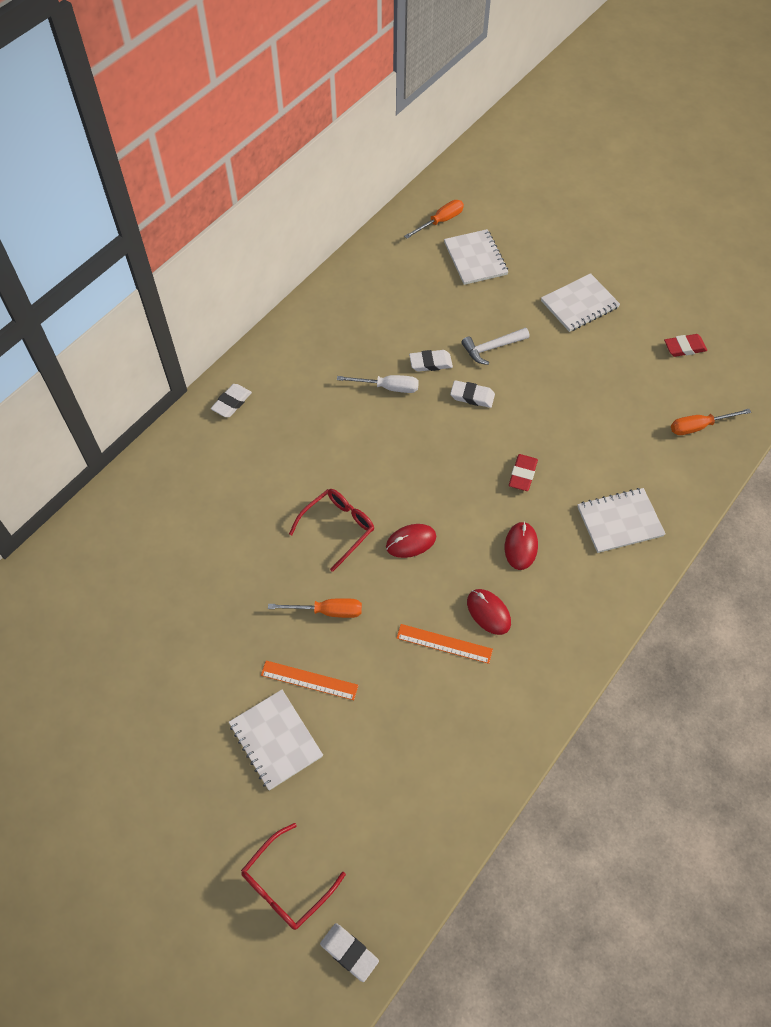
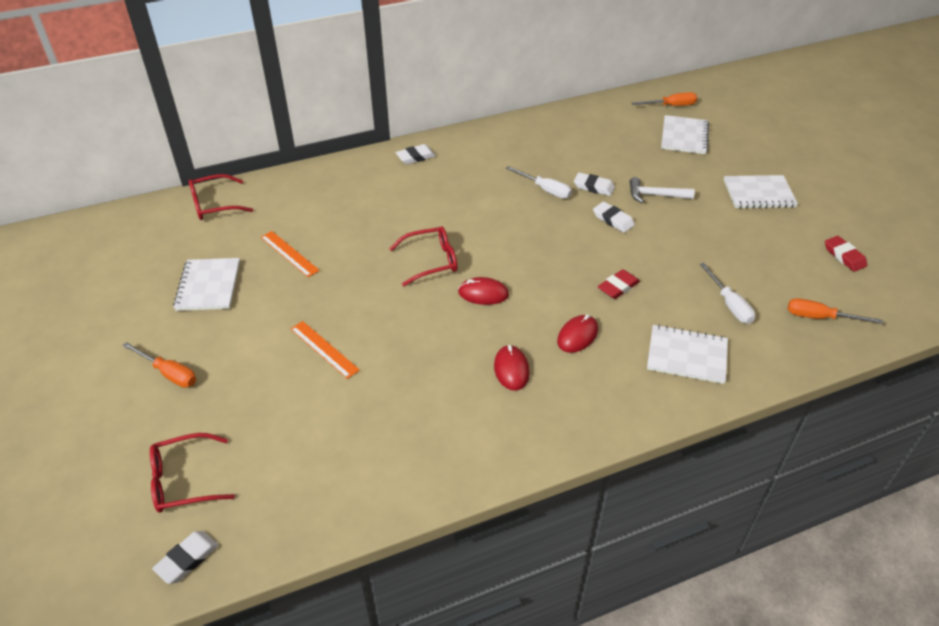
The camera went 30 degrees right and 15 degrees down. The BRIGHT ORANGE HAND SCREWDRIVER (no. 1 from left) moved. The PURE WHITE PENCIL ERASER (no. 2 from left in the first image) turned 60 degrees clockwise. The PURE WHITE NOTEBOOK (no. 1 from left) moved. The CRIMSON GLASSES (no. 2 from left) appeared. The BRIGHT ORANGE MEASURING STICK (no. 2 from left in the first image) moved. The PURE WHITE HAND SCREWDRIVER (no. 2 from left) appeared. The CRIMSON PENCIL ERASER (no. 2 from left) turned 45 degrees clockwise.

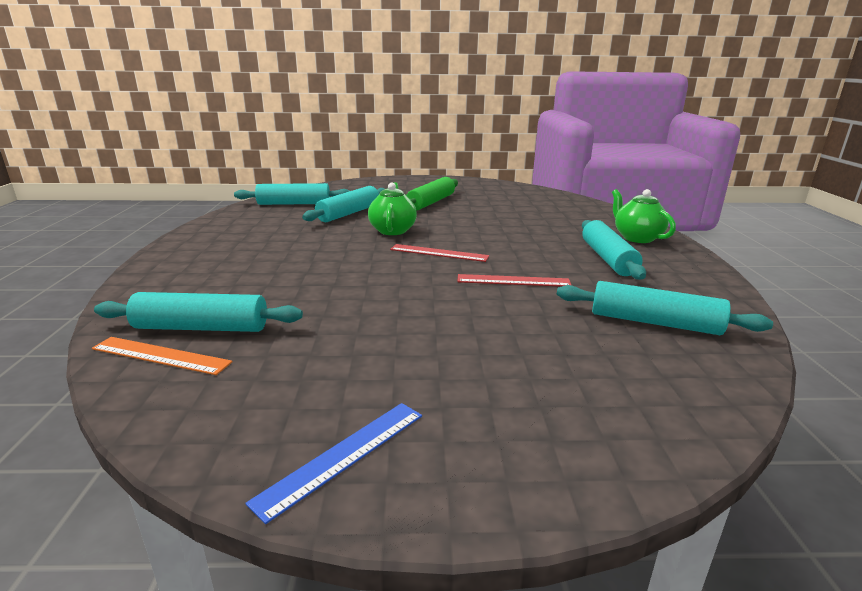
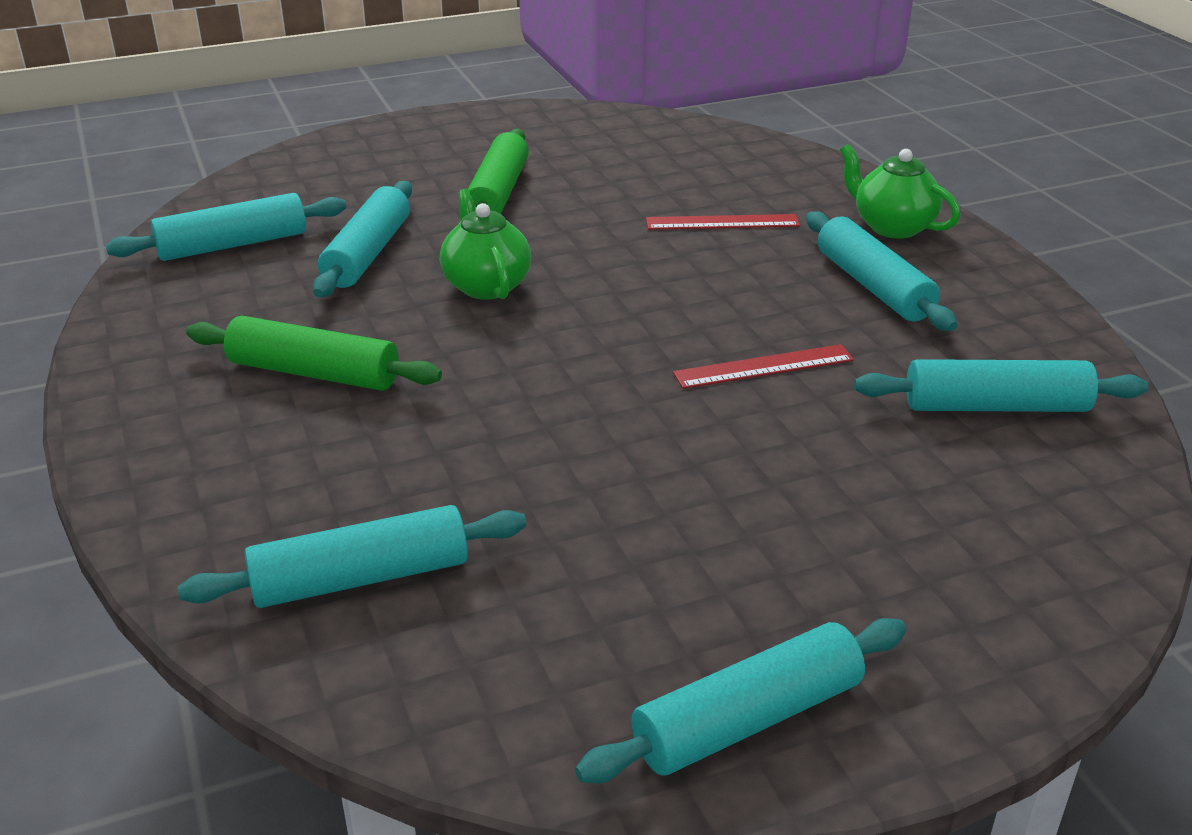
The camera went 20 degrees left and 10 degrees up. The EMERALD PASTRY ROLLER (no. 1 from left) appeared. The COBALT MEASURING STICK was replaced by the TURQUOISE PASTRY ROLLER (no. 4 from left). The CRIMSON MEASURING STICK (no. 1 from left) moved. The BRIGHT ORANGE MEASURING STICK disappeared.

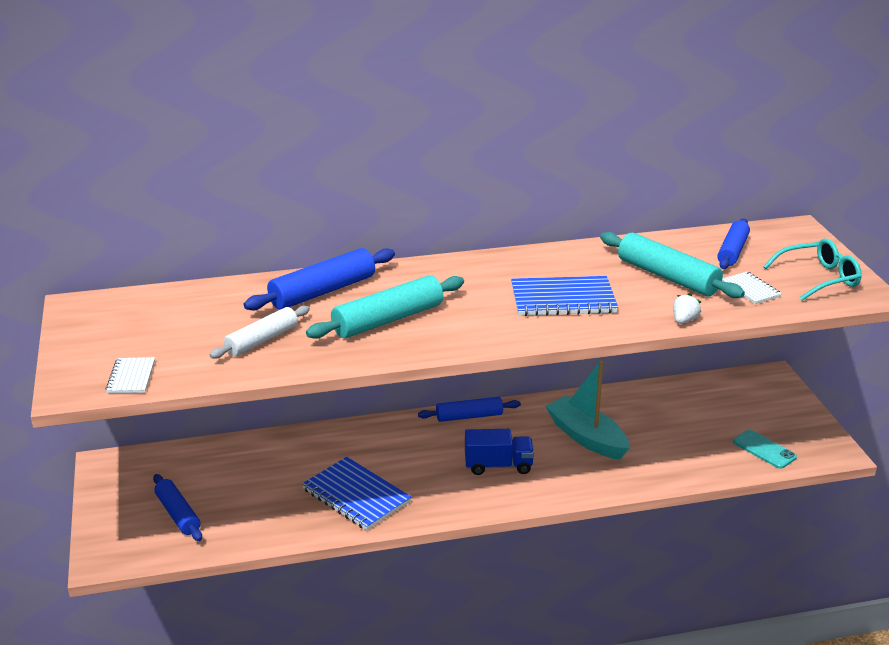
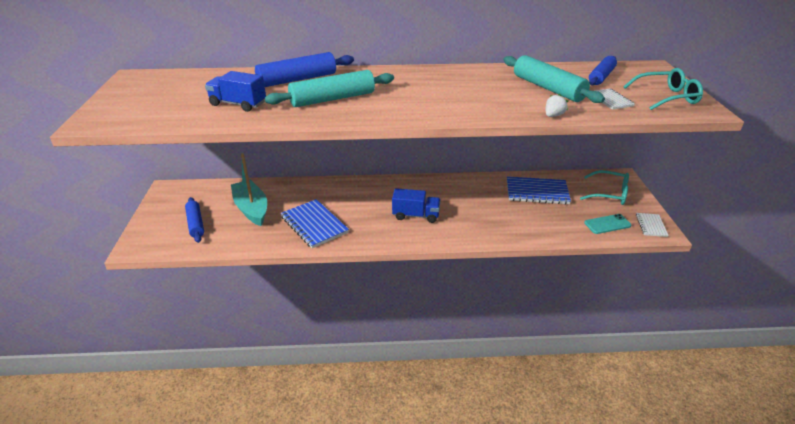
The camera went 10 degrees right and 5 degrees up. The PURE WHITE PASTRY ROLLER was replaced by the COBALT TRUCK (no. 1 from left). The TURQUOISE BOAT moved. The COBALT NOTEBOOK (no. 2 from left) moved. The TURQUOISE GLASSES (no. 1 from left) appeared. The TURQUOISE PHONE turned 75 degrees counterclockwise. The PURE WHITE NOTEBOOK (no. 1 from left in the first image) moved. The COBALT PASTRY ROLLER (no. 3 from left) disappeared.

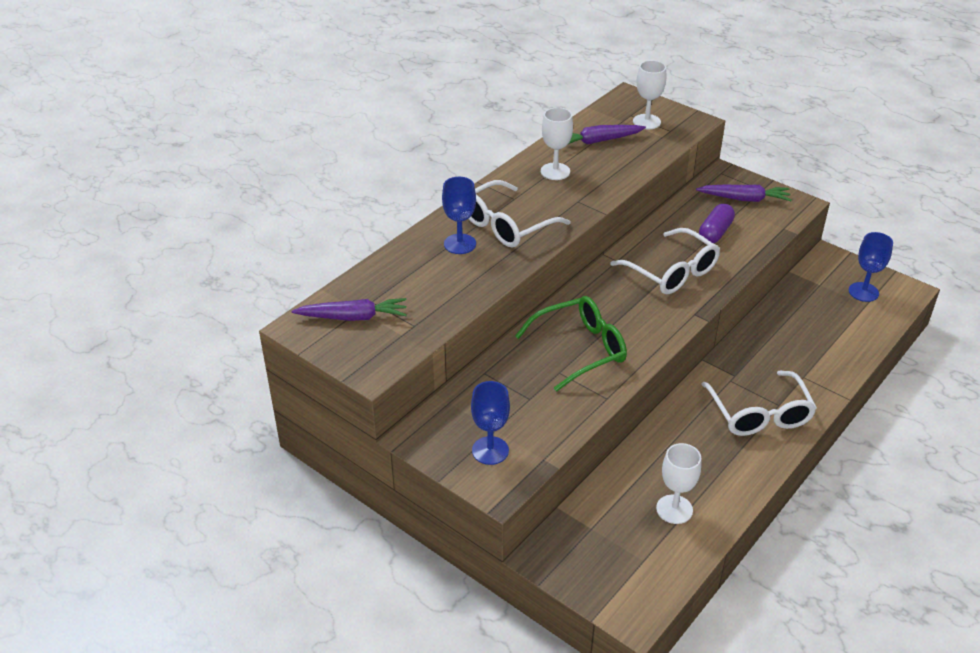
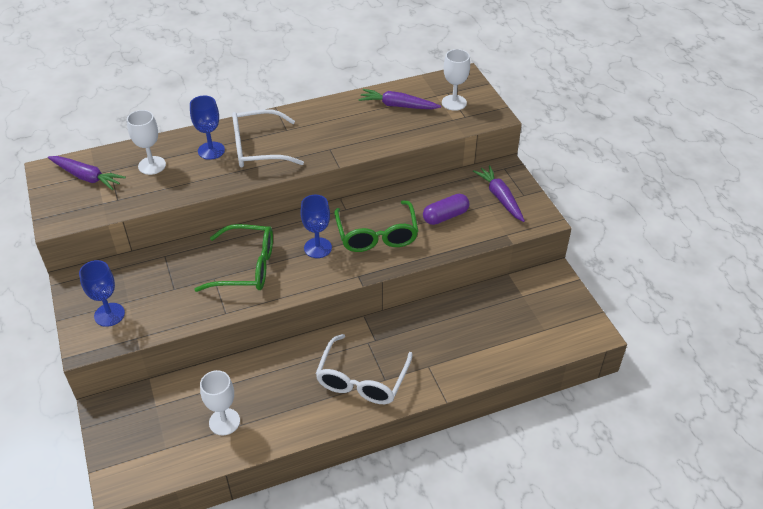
The camera went 30 degrees right and 5 degrees up. The PURE WHITE CHALICE (no. 1 from left) moved. The COBALT CHALICE (no. 3 from left) moved. The PURE WHITE GLASSES (no. 2 from left) became the EMERALD GLASSES (no. 2 from left). The VIOLET ROOT VEGETABLE (no. 3 from left) turned 150 degrees counterclockwise.

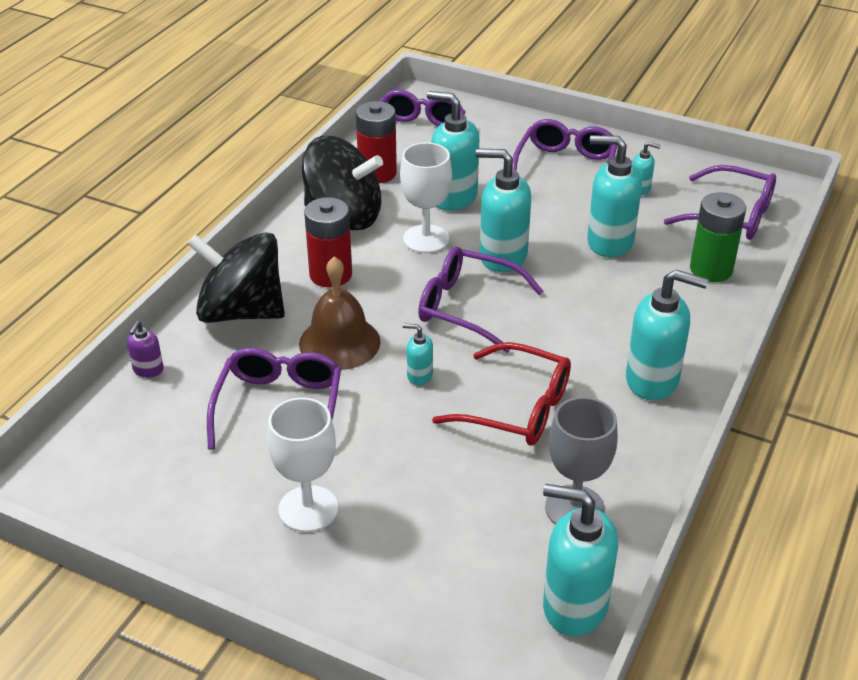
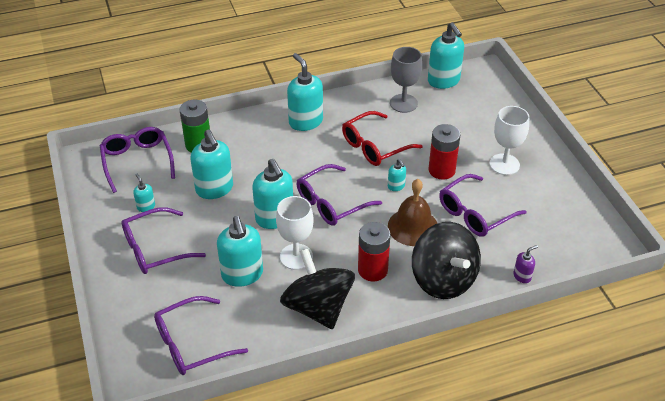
The camera went 135 degrees left and 5 degrees up. The VIOLET GLASSES (no. 3 from left in the first image) turned 75 degrees clockwise. The CRIMSON GLASSES turned 105 degrees counterclockwise. The CRIMSON BATTERY (no. 2 from left) moved.

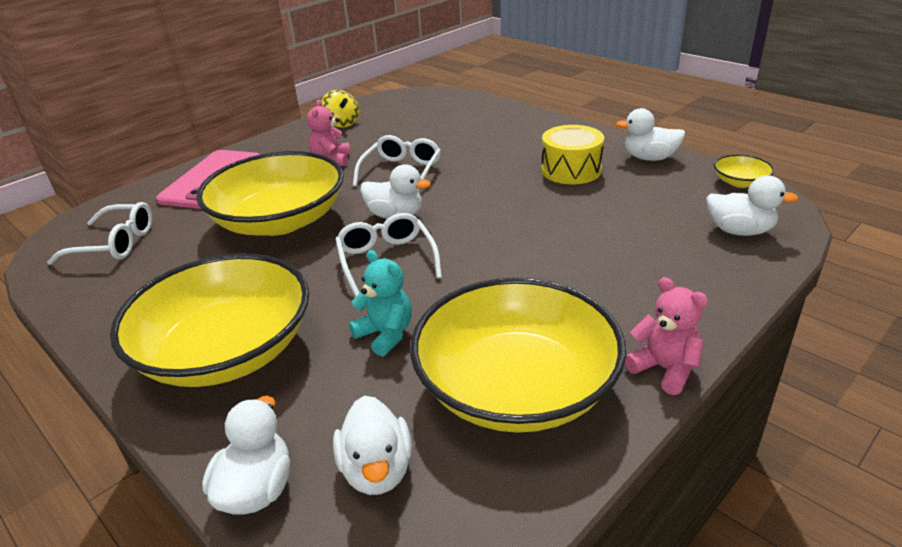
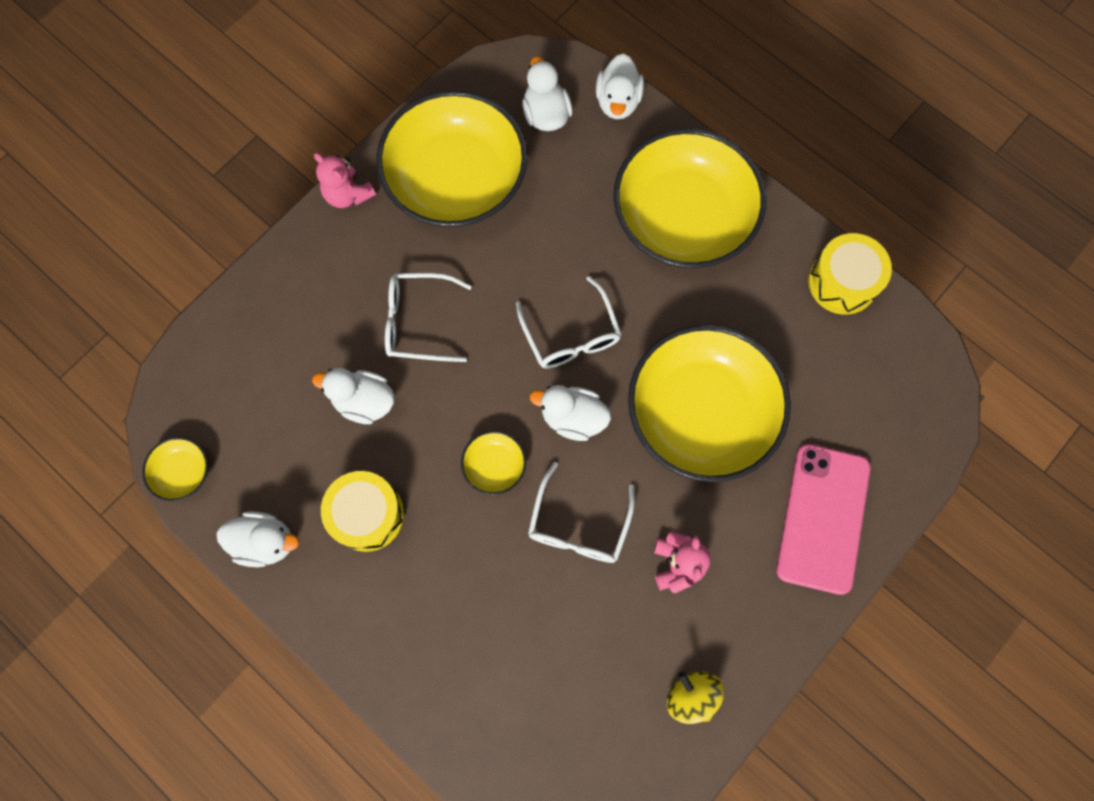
The camera went 175 degrees right and 40 degrees up. The PURE WHITE TOY DUCK (no. 5 from left in the first image) moved. The PURE WHITE GLASSES (no. 1 from left) moved. The GOLDEN SERVING BOWL (no. 3 from left) appeared. The GOLDEN DRUM (no. 2 from left) appeared. The TURQUOISE TEDDY BEAR disappeared.

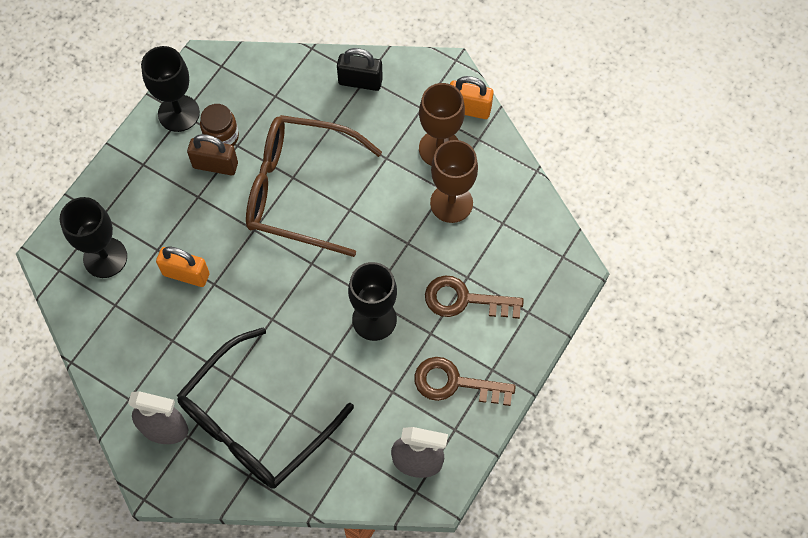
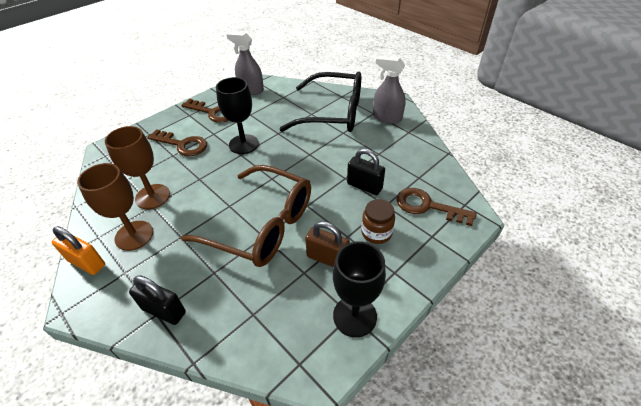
The camera went 165 degrees left and 20 degrees down. The JET-BLACK GLASSES turned 45 degrees clockwise. The BRIGHT ORANGE LOCK (no. 1 from left) became the JET-BLACK LOCK (no. 2 from left). The DARK BROWN JAM JAR moved. The JET-BLACK CHALICE (no. 1 from left) was replaced by the DARK BROWN LATCHKEY (no. 3 from left).

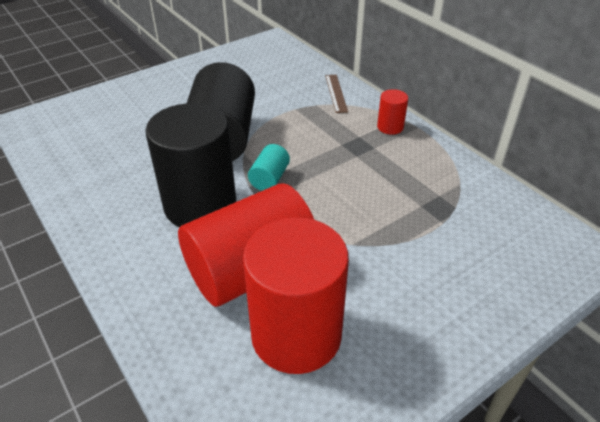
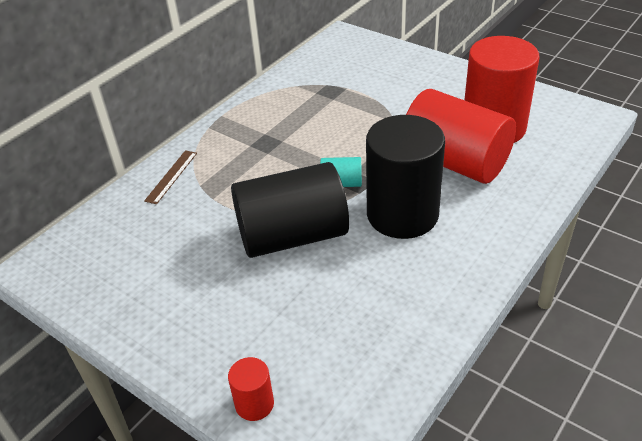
The camera went 105 degrees left and 0 degrees up. The DARK BROWN MEASURING STICK turned 45 degrees counterclockwise. The CRIMSON CYLINDER SHAPE (no. 3 from left in the first image) moved.

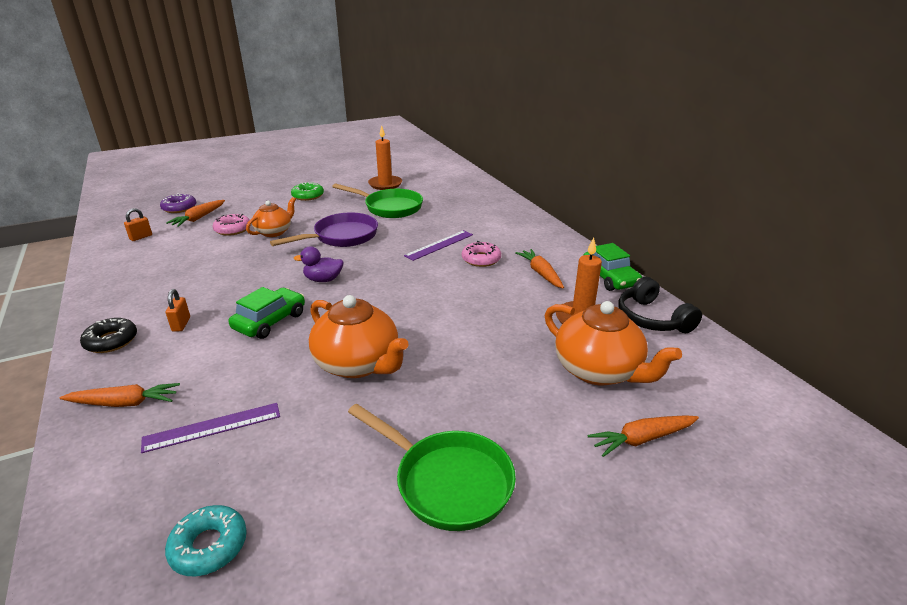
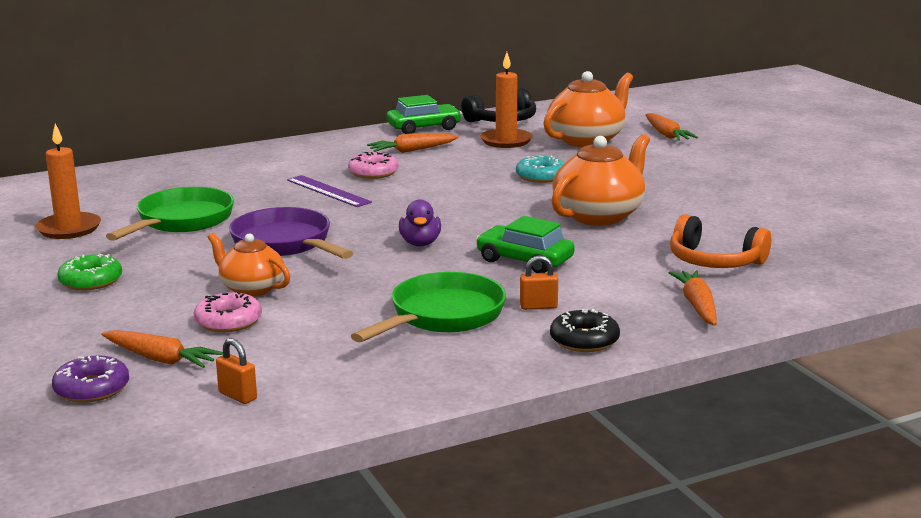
The camera went 90 degrees left and 10 degrees down. The EMERALD FRYING PAN (no. 2 from left) moved. The TURQUOISE DOUGHNUT moved. The VIOLET MEASURING STICK (no. 1 from left) was replaced by the BRIGHT ORANGE HEADPHONES.

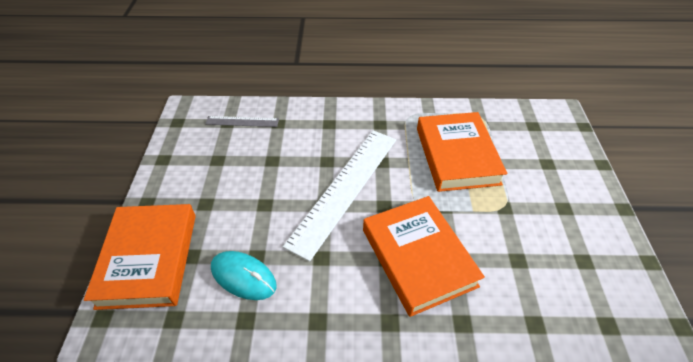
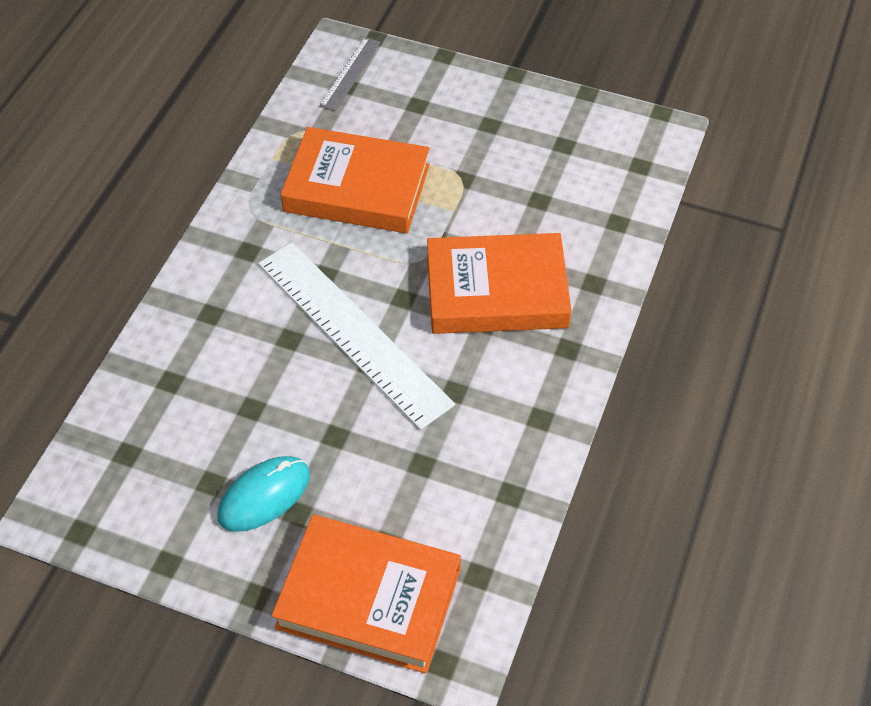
The camera went 70 degrees left and 5 degrees up. The TURQUOISE COMPUTER MOUSE moved. The GRAY MEASURING STICK moved.

